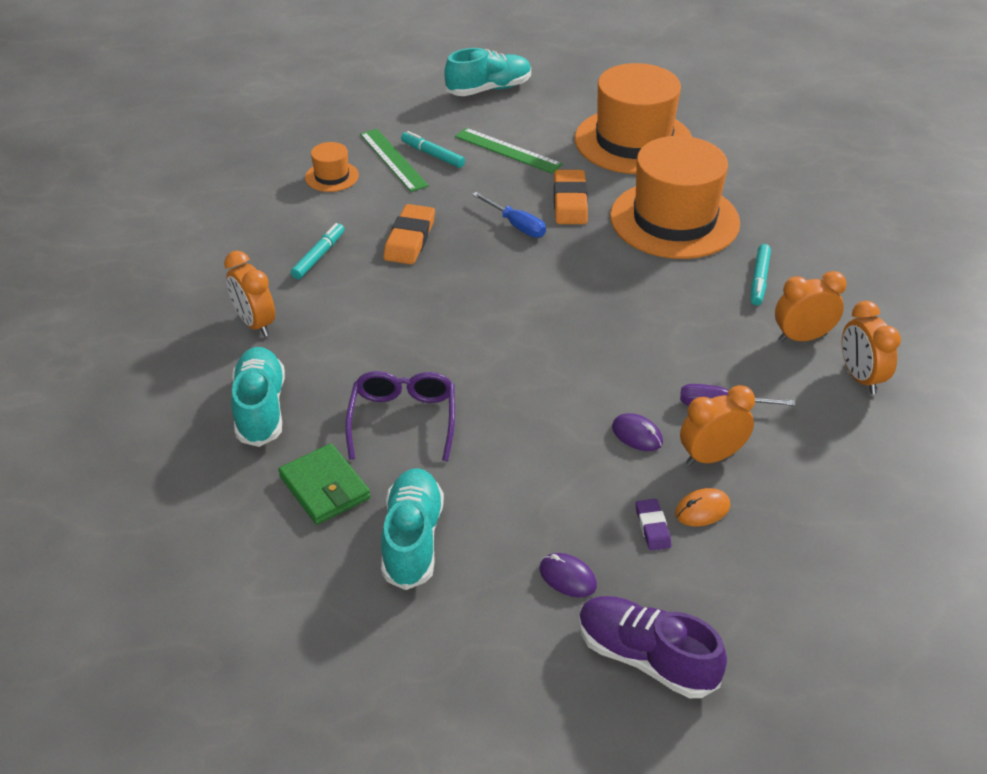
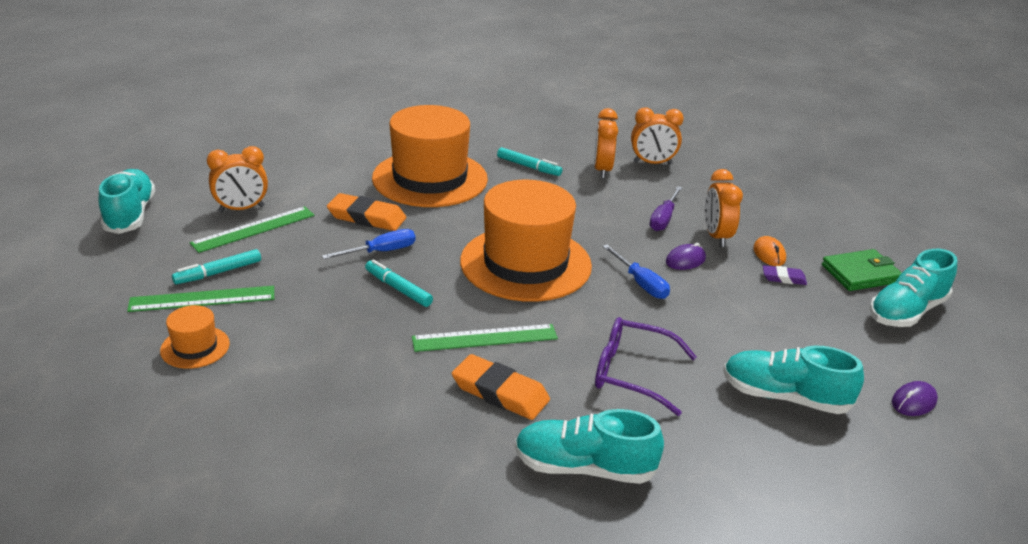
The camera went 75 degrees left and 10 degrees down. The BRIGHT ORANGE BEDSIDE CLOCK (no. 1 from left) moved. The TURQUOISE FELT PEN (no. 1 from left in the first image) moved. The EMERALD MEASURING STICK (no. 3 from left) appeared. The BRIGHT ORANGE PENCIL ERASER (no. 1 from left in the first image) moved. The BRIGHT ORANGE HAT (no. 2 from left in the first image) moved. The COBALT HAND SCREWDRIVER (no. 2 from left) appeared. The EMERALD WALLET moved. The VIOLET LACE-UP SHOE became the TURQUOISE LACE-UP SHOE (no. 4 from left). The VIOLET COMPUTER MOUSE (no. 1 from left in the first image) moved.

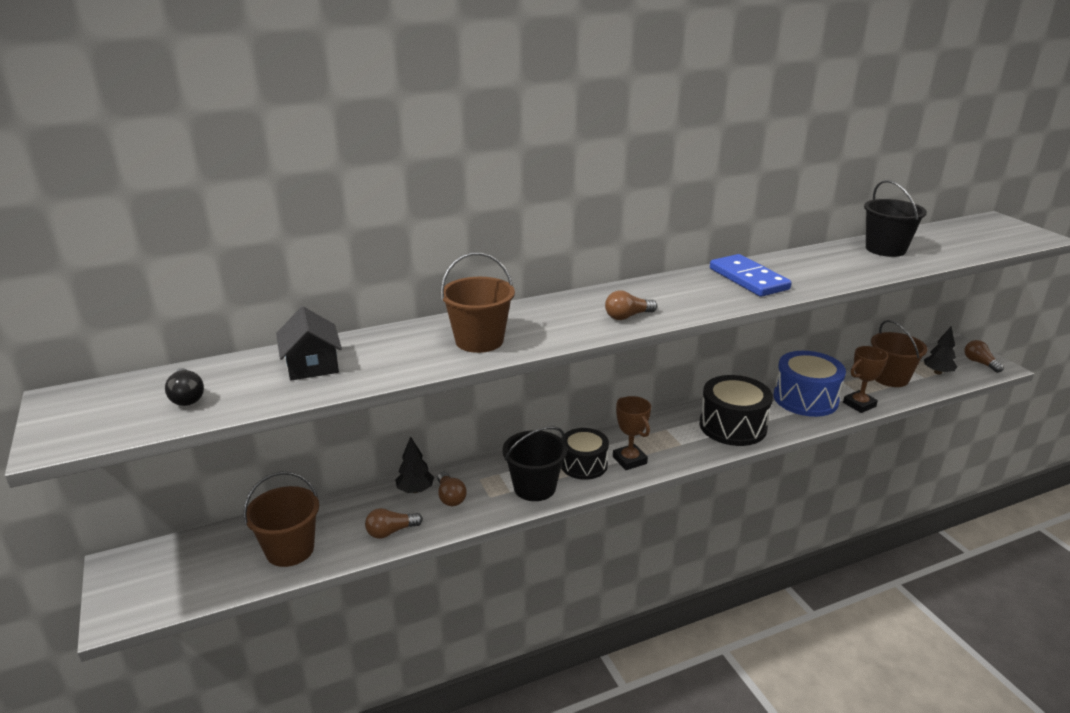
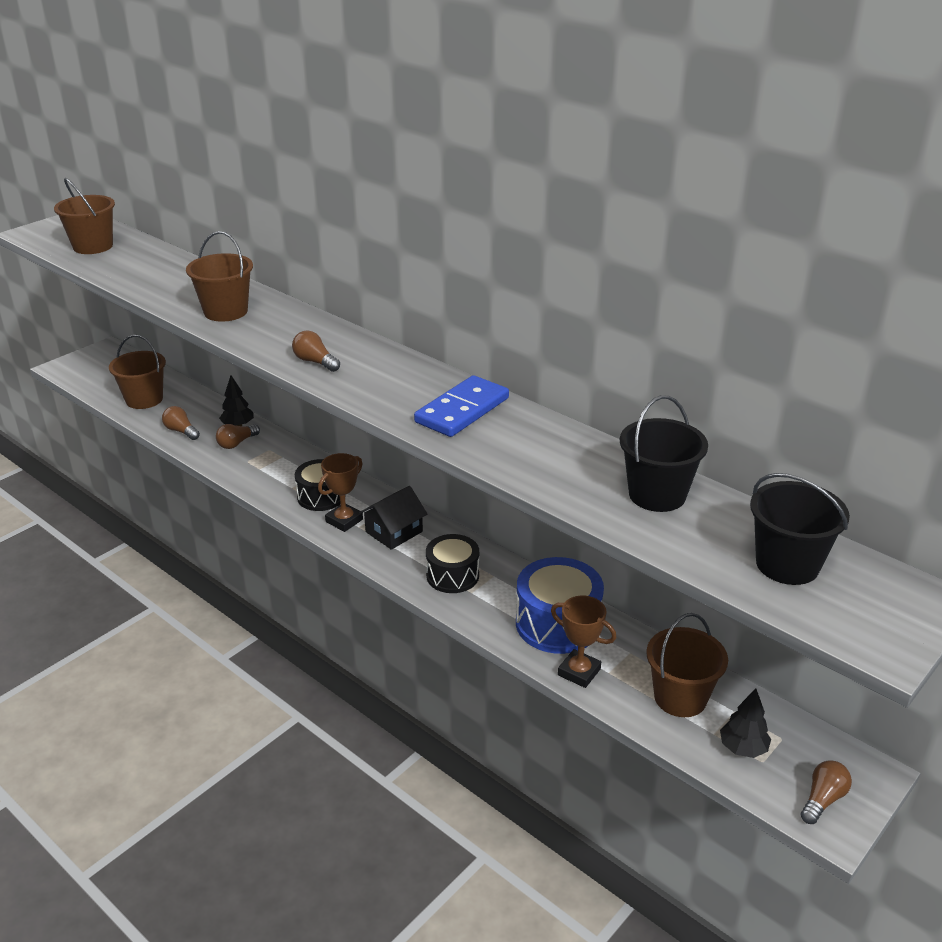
The camera went 65 degrees right and 5 degrees up. The JET-BLACK BULB was replaced by the DARK BROWN PAIL (no. 1 from left). The JET-BLACK COTTAGE moved. The JET-BLACK DRUM (no. 2 from left) changed to 0.66 times the size. The JET-BLACK PAIL (no. 1 from left in the first image) moved.

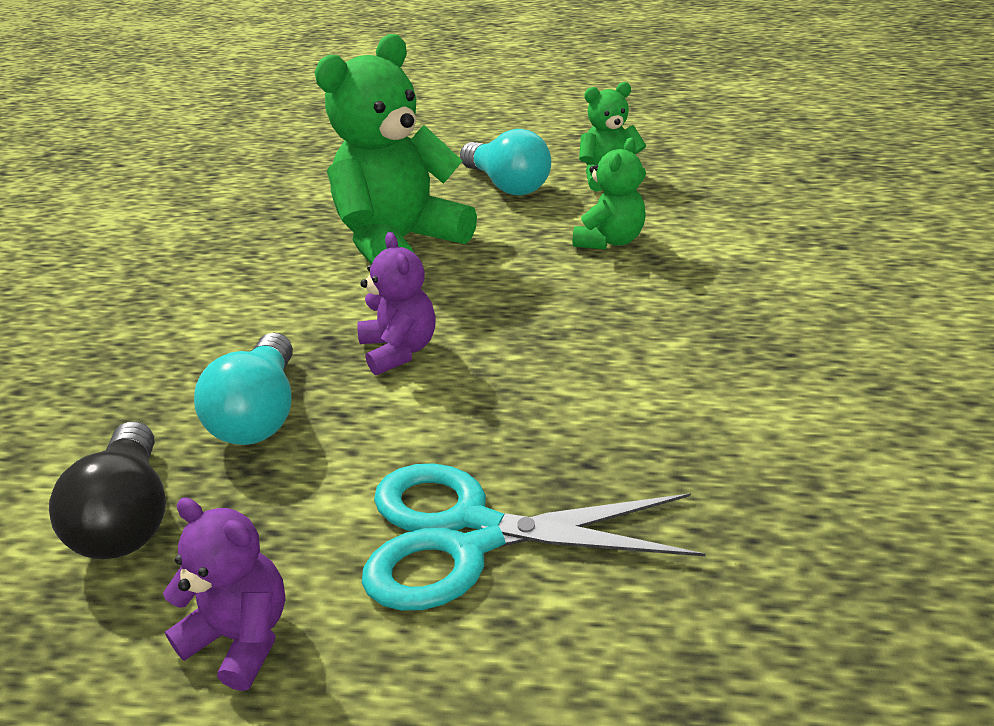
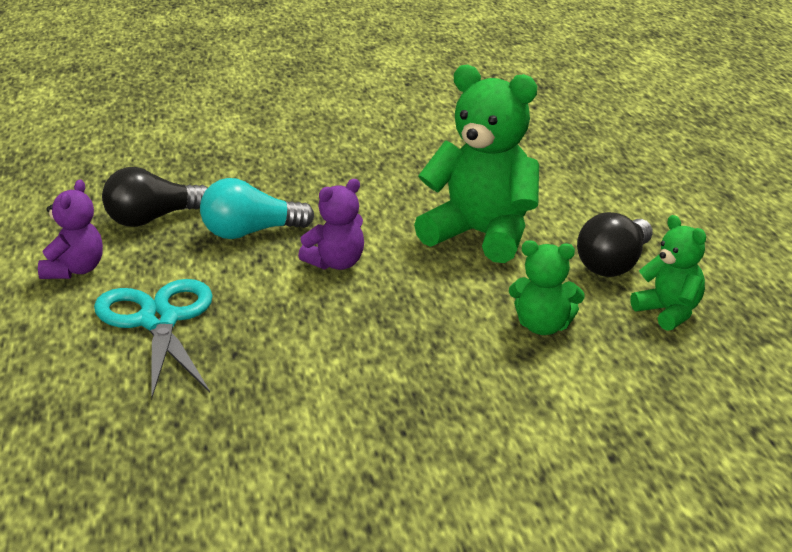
The camera went 70 degrees right and 10 degrees down. The TURQUOISE BULB (no. 2 from left) became the JET-BLACK BULB (no. 2 from left).

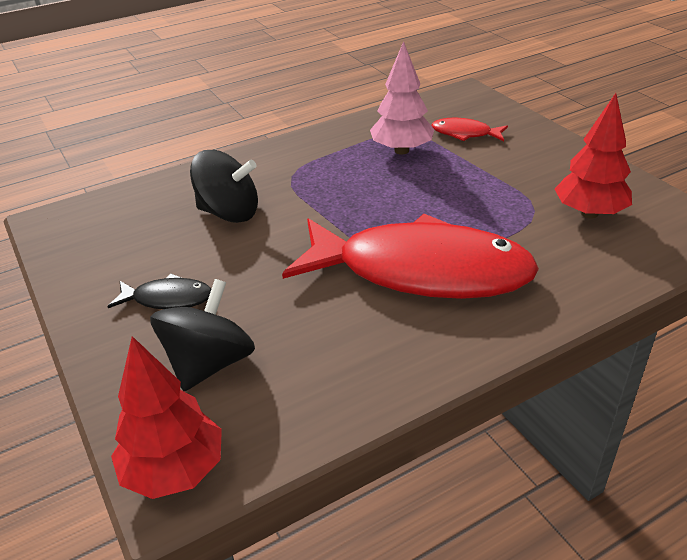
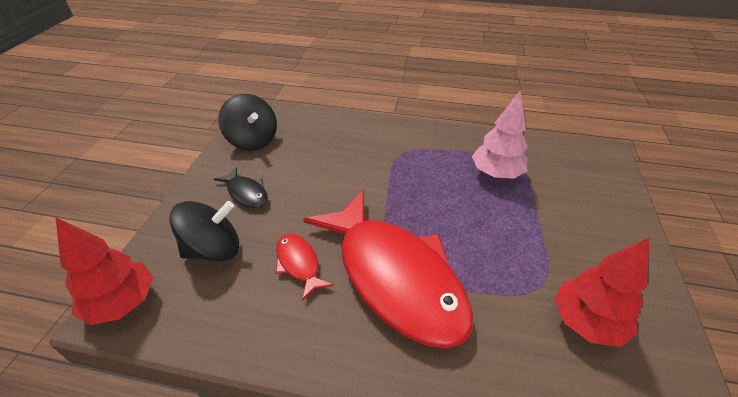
The camera went 40 degrees right and 5 degrees up. The JET-BLACK TOY TOP (no. 2 from left) moved. The CRIMSON TOY FISH (no. 2 from left in the first image) moved.

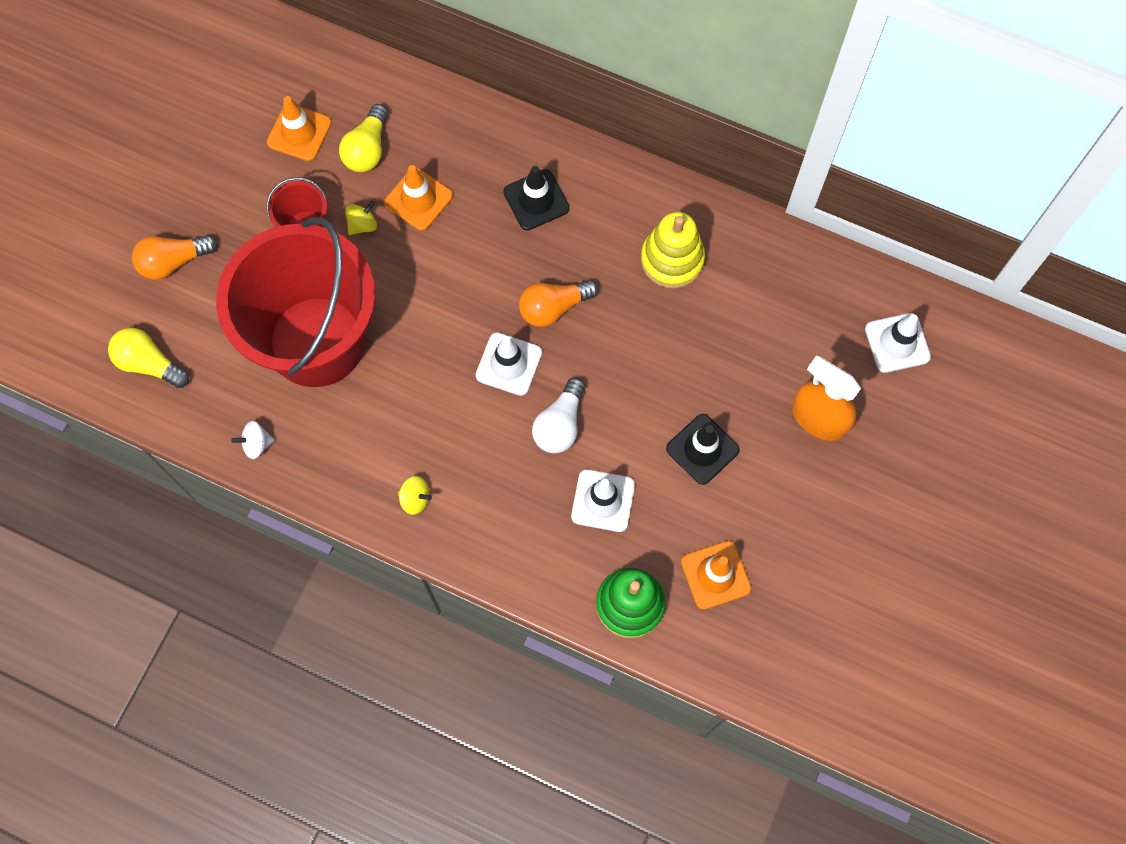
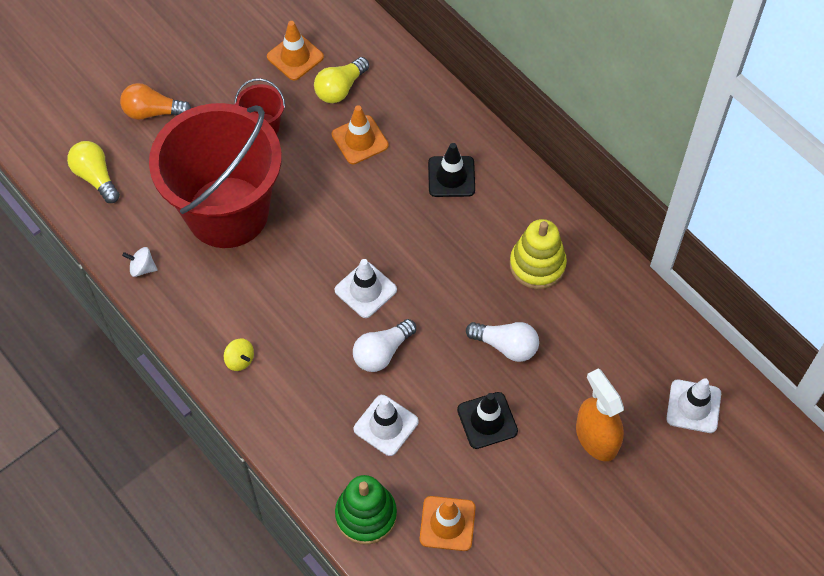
The camera went 25 degrees right and 10 degrees down. The PURE WHITE BULB (no. 2 from left) appeared. The GOLDEN TOY TOP (no. 1 from left) disappeared. The BRIGHT ORANGE BULB (no. 2 from left) disappeared.

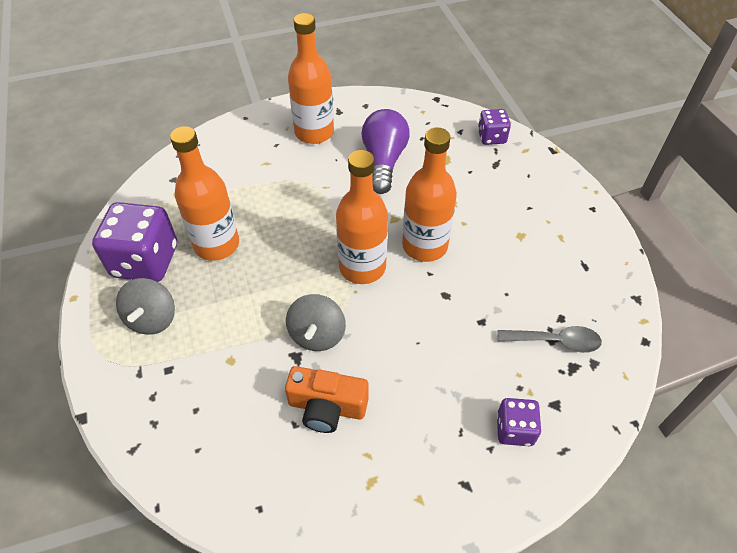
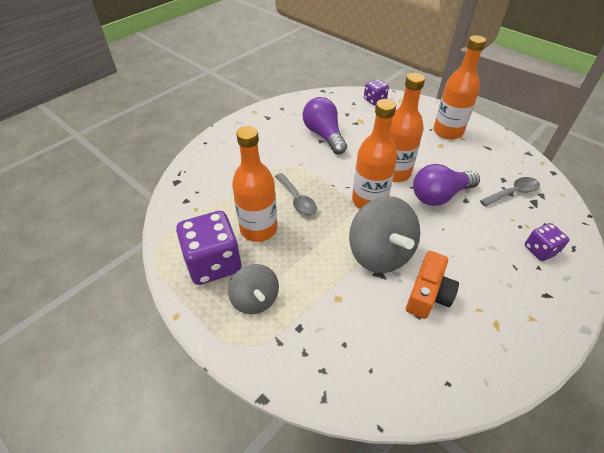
The camera went 30 degrees left and 5 degrees down. The GRAY TABLESPOON (no. 1 from left) appeared. The GRAY TOY TOP (no. 2 from left) changed to 1.61 times the size. The BRIGHT ORANGE CAMERA turned 45 degrees counterclockwise. The VIOLET BULB (no. 2 from left) appeared. The BRIGHT ORANGE BOTTLE (no. 2 from left in the first image) moved.

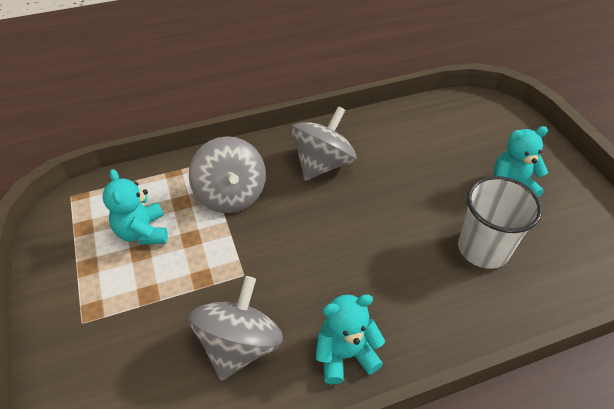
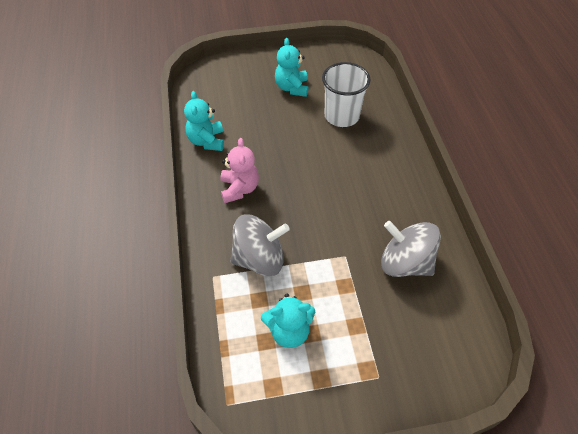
The camera went 80 degrees left and 5 degrees up. The TURQUOISE TEDDY BEAR (no. 2 from left in the first image) moved. The GRAY TOY TOP (no. 3 from left) was replaced by the ROSE-PINK TEDDY BEAR.

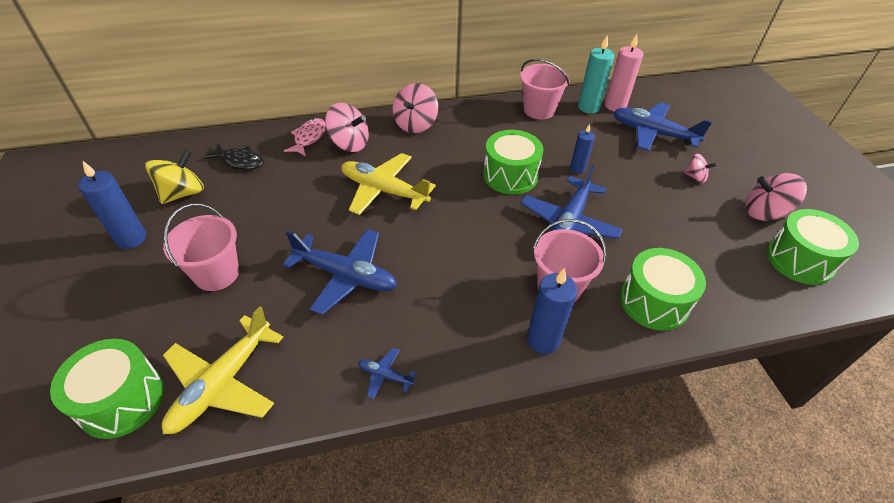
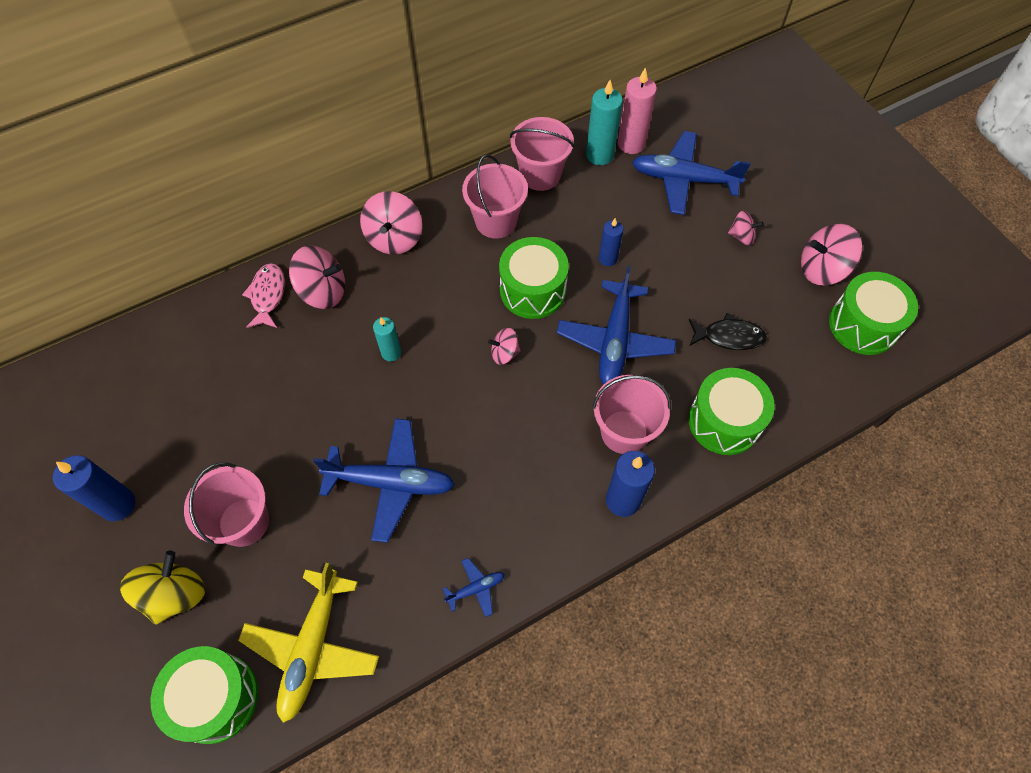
The camera went 15 degrees left and 15 degrees up. The GOLDEN TOY TOP moved. The GOLDEN PLANE (no. 2 from left) was replaced by the TURQUOISE PILLAR CANDLE (no. 1 from left). The COBALT PLANE (no. 2 from left) turned 150 degrees clockwise. The ROSE-PINK PAIL (no. 2 from left) appeared. The ROSE-PINK TOY TOP (no. 3 from left) appeared. The JET-BLACK TOY FISH moved.

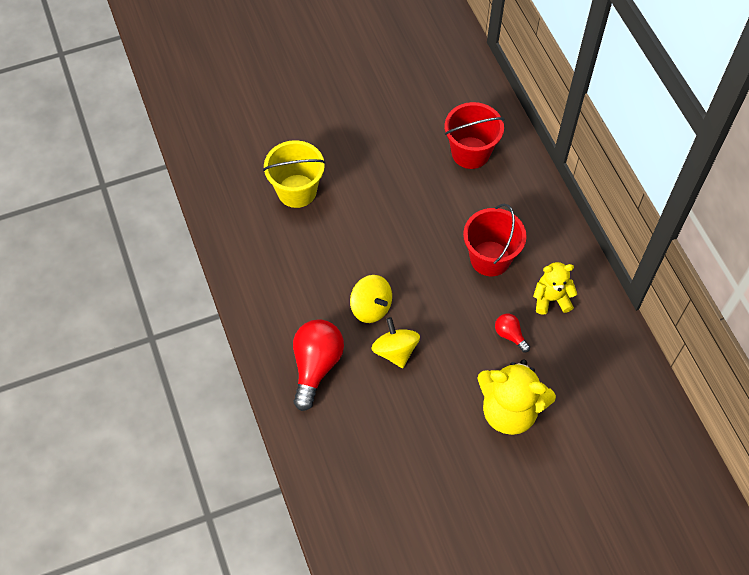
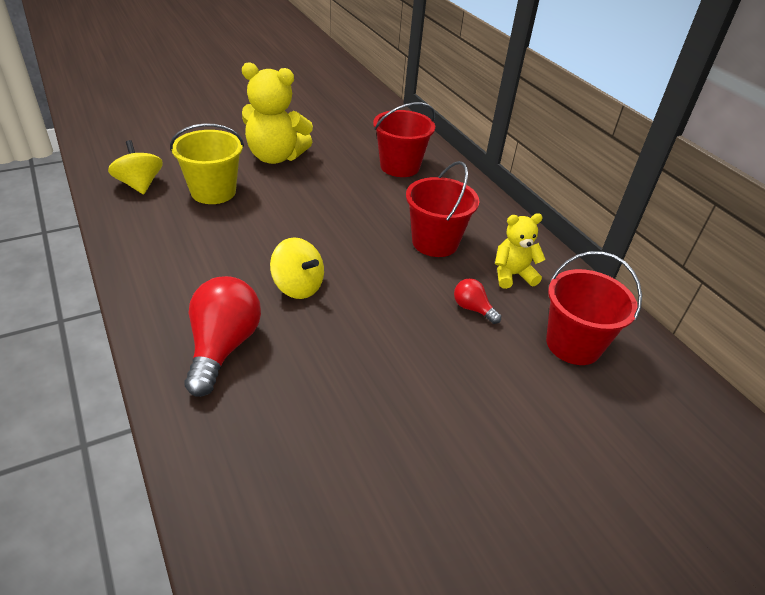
The camera went 10 degrees left and 20 degrees down. The GOLDEN TOY TOP (no. 2 from left in the first image) moved. The GOLDEN TEDDY BEAR (no. 1 from left) moved. The CRIMSON PAIL (no. 3 from left) appeared.

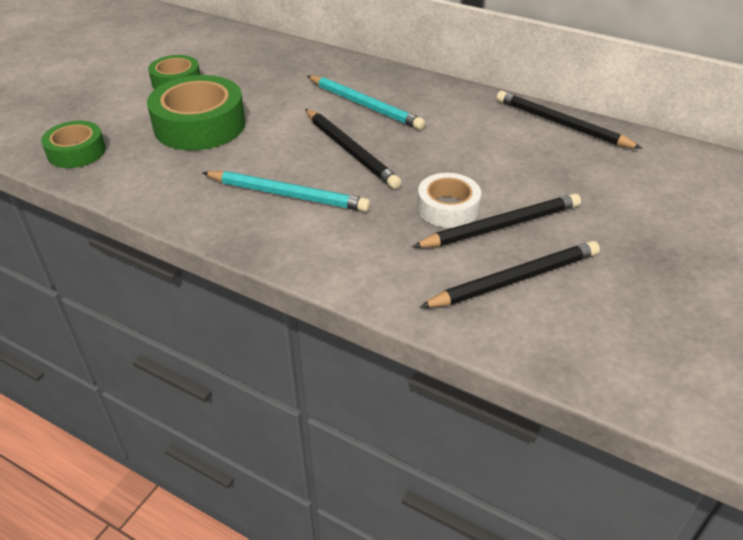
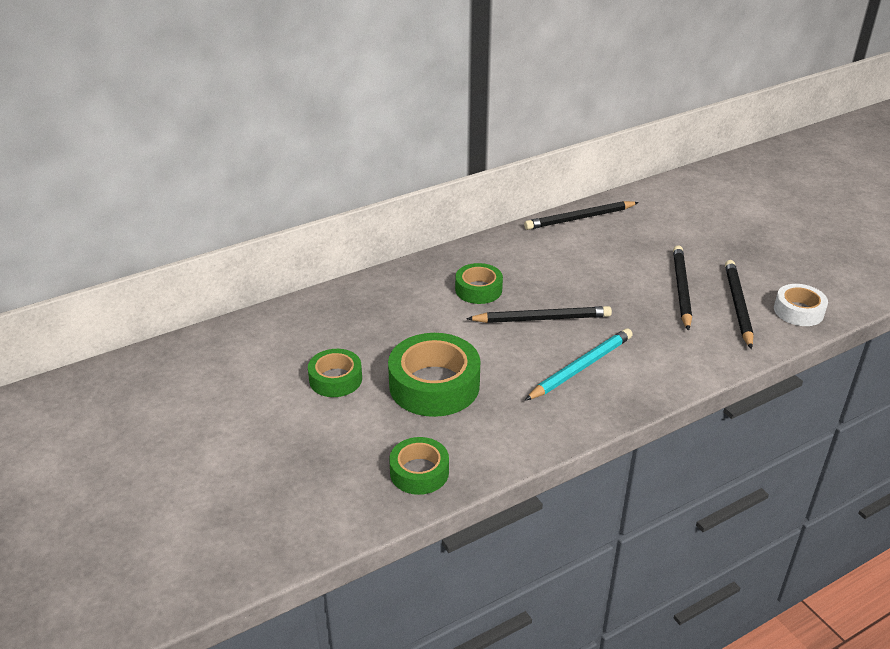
The camera went 60 degrees left and 5 degrees down. The TURQUOISE PENCIL (no. 2 from left) was replaced by the EMERALD STICKY TAPE (no. 4 from left). The PURE WHITE STICKY TAPE moved.

